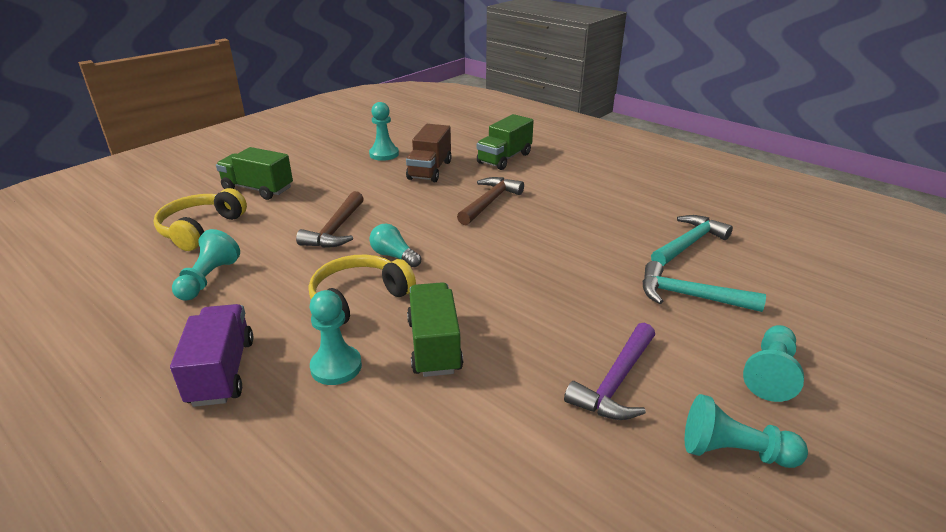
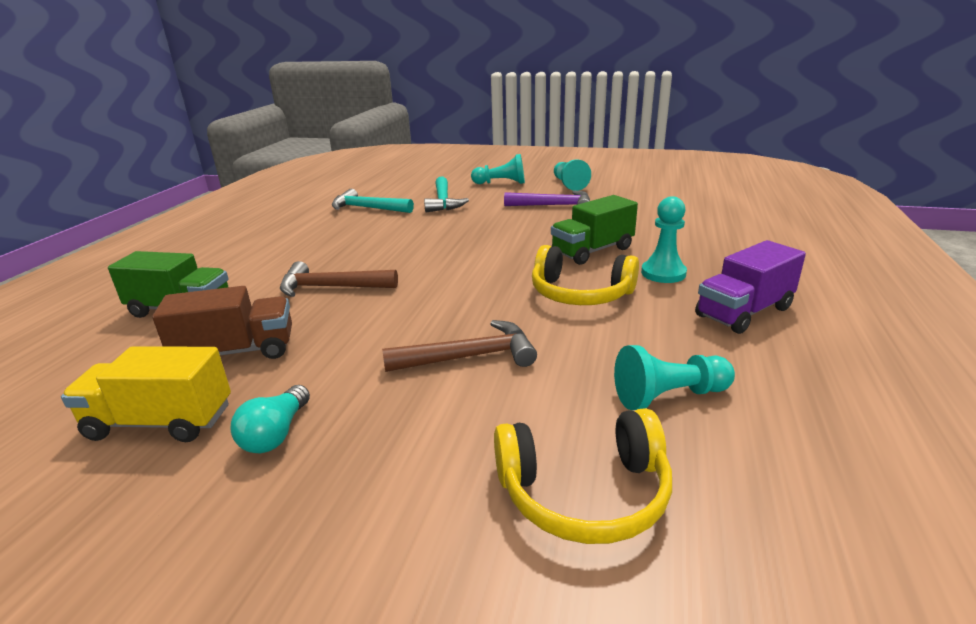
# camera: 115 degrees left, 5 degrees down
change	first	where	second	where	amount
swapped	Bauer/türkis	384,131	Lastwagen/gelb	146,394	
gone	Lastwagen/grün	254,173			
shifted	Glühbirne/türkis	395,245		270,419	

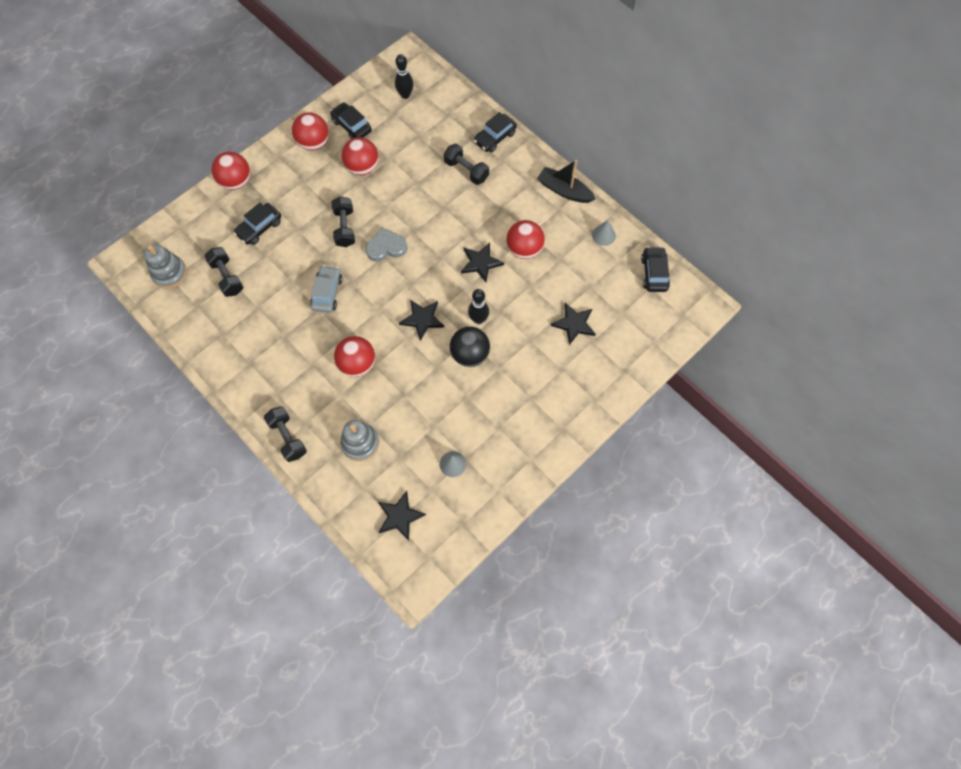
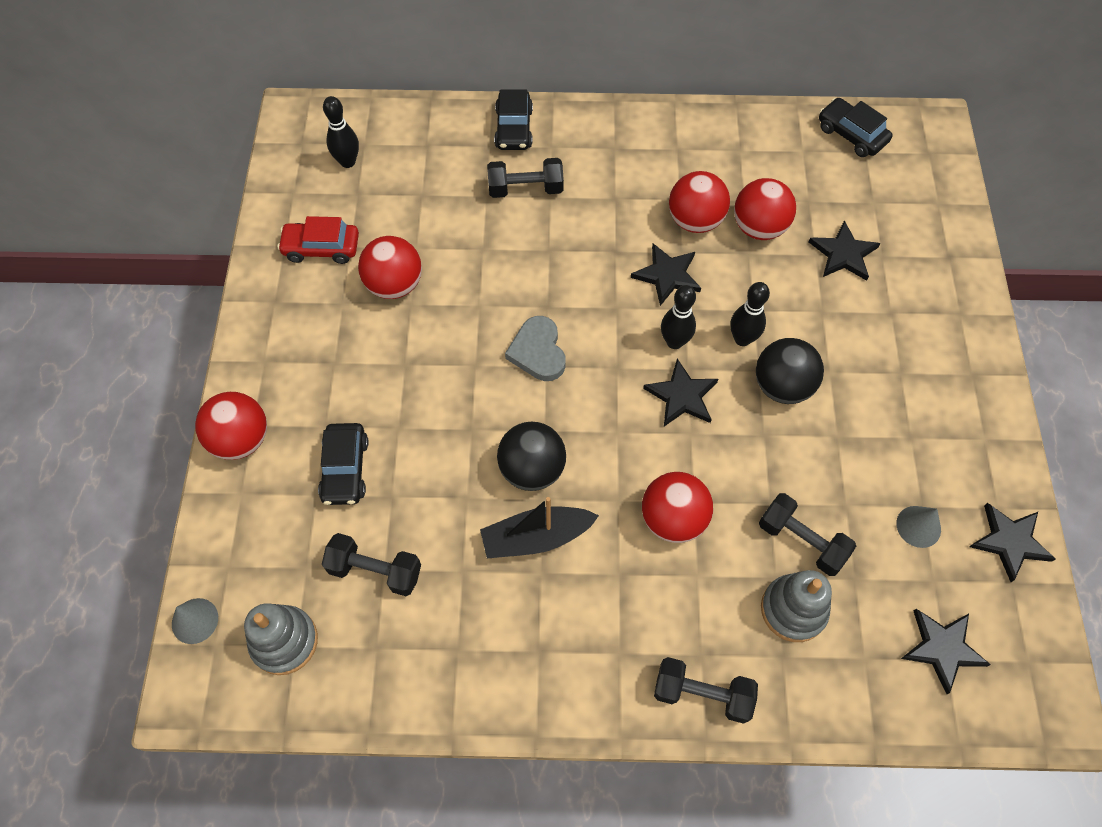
# camera: 45 degrees left, 5 degrees down
change	first	where	second	where	amount
repainted	Auto/schwarz	351,120	Auto/rot	318,240	
shifted	Ball/rot	310,131		765,209	
shifted	Boot/schwarz	566,181		539,528	
shifted	Hantel/schwarz	343,221		807,534	
shifted	Kegel/grau	604,233		195,621	
rotated	Herz/grau	386,245		535,348	45 degrees counterclockwise
swapped	Auto/grau	326,289	Ball/schwarz	531,456	
new			Bowlingkegel/schwarz	678,317	
new			Stern/schwarz	1012,542	

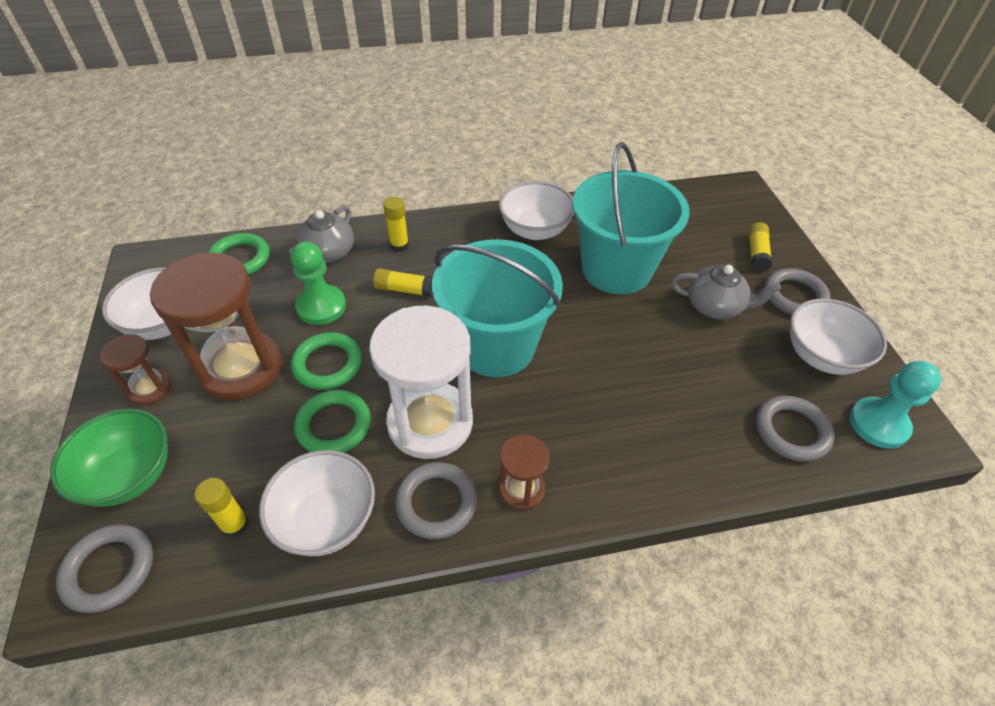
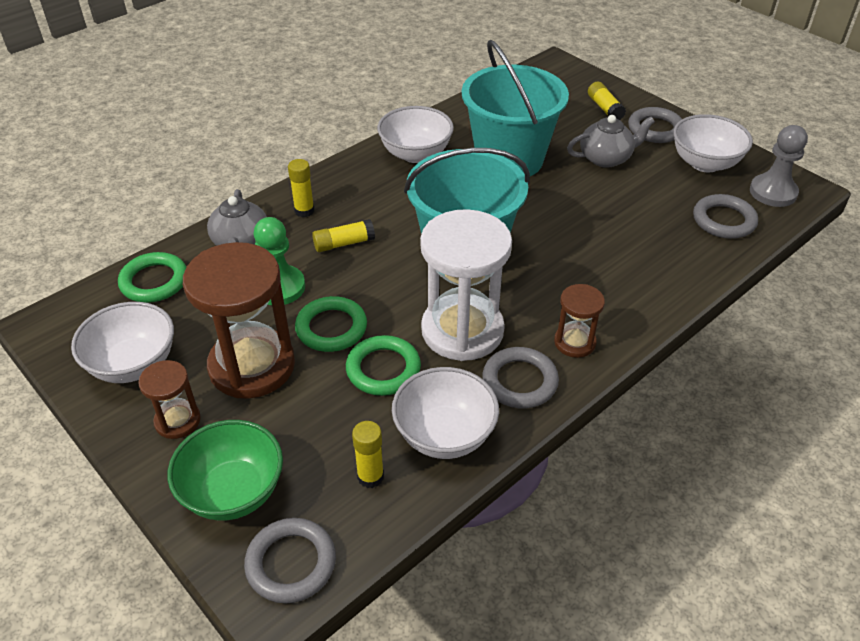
# camera: 30 degrees left, 5 degrees down
change	first	where	second	where	amount
repainted	Bauer/türkis	895,405	Bauer/grau	779,166	

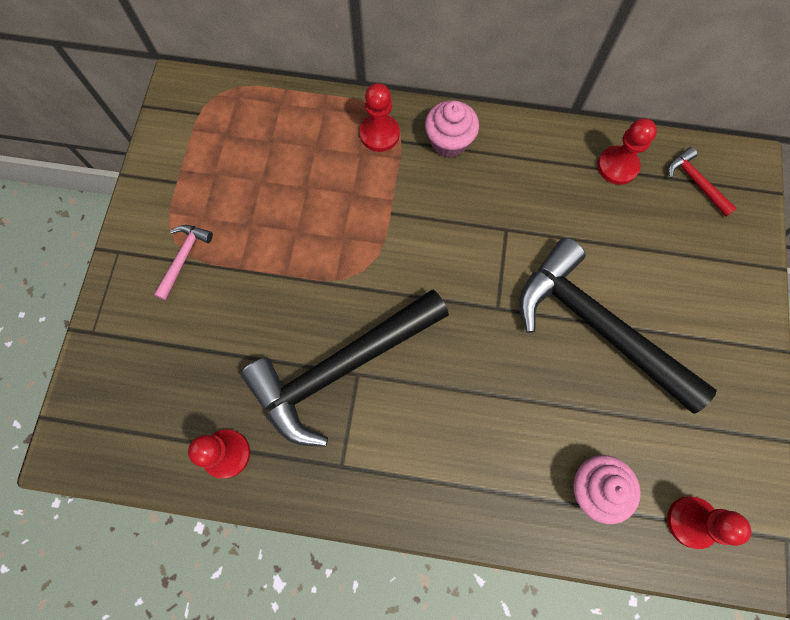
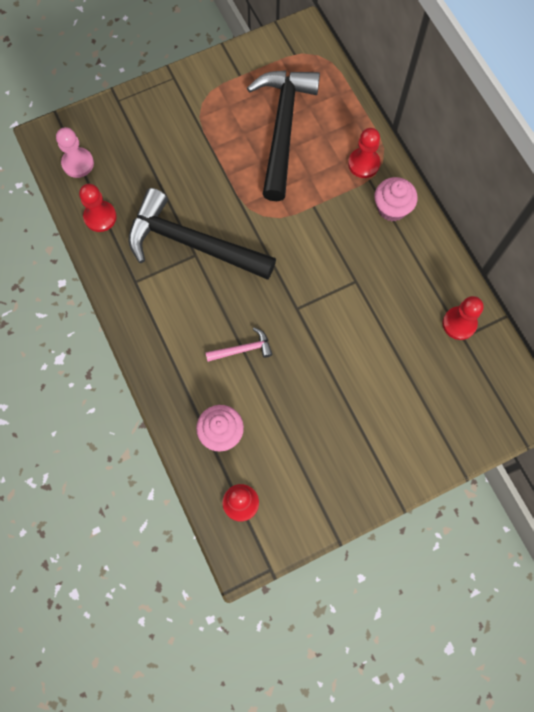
# camera: 55 degrees right, 0 degrees up
change	first	where	second	where	amount
gone	Hammer/rot	702,182			
shifted	Hammer/rosa	183,262		239,344	
shifted	Hammer/schwarz	618,326		283,135	
new			Bauer/rosa	75,152	

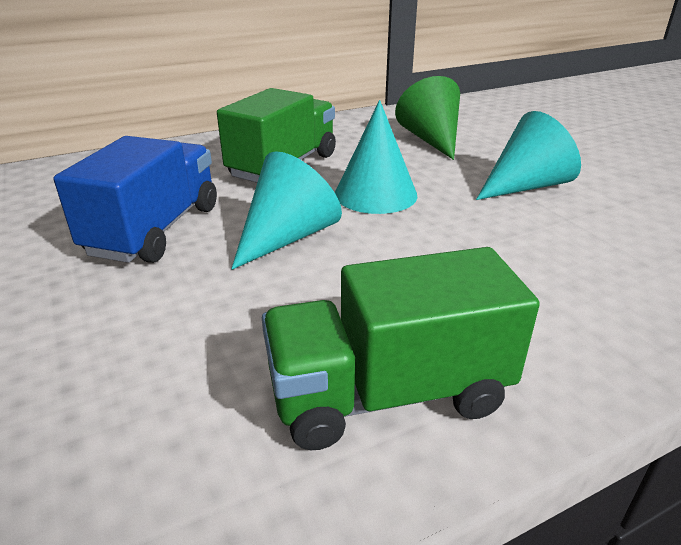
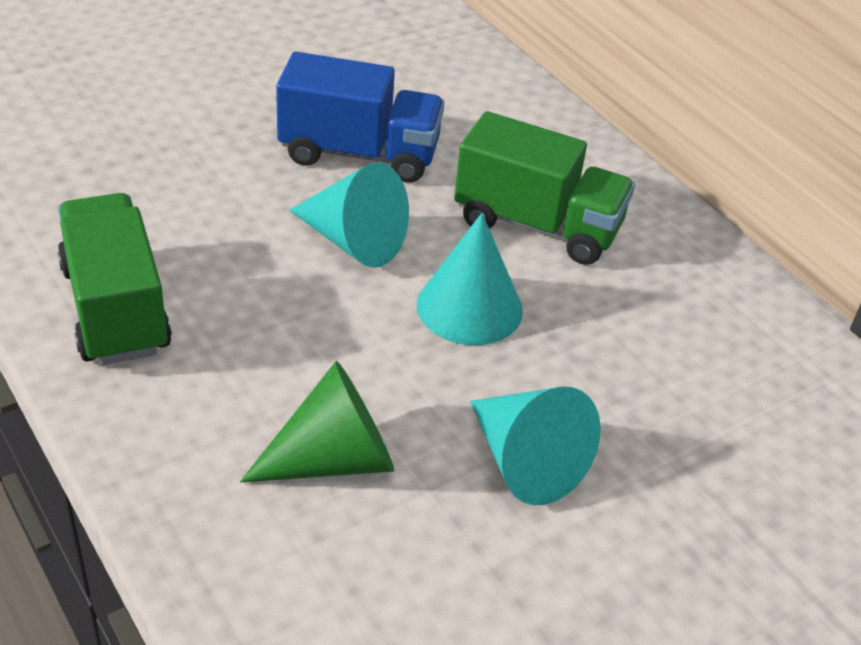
# camera: 80 degrees right, 10 degrees up
change	first	where	second	where	amount
shifted	Kegel/grün	427,118		317,422	

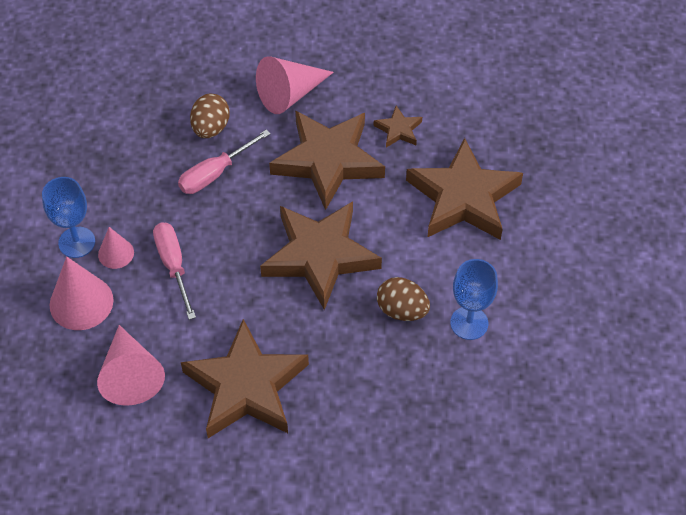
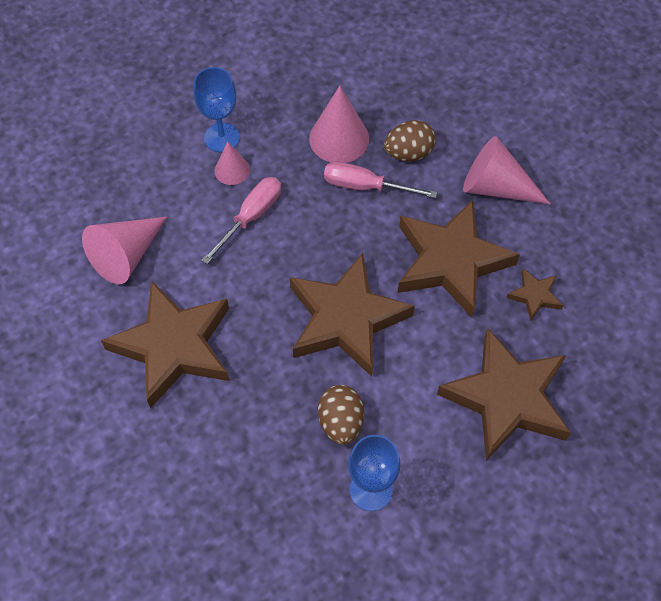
# camera: 55 degrees right, 5 degrees up
change	first	where	second	where	amount
shifted	Kegel/rosa	82,293		339,124	

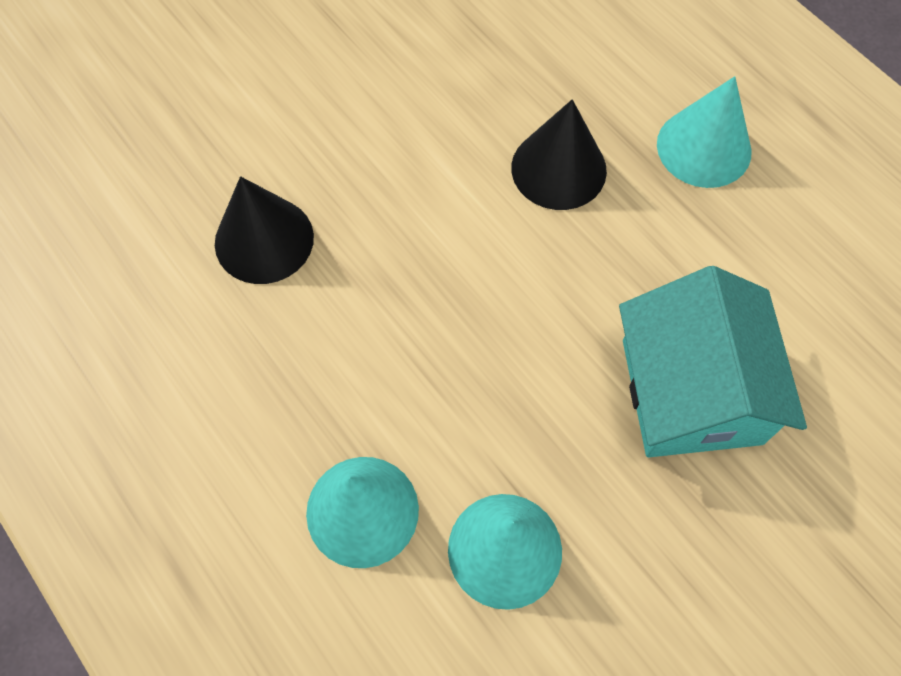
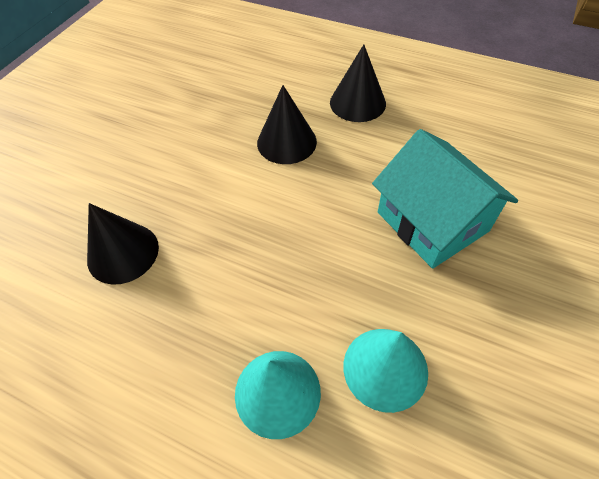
# camera: 25 degrees left, 10 degrees down
change	first	where	second	where	amount
repainted	Kegel/türkis	704,132	Kegel/schwarz	358,83	

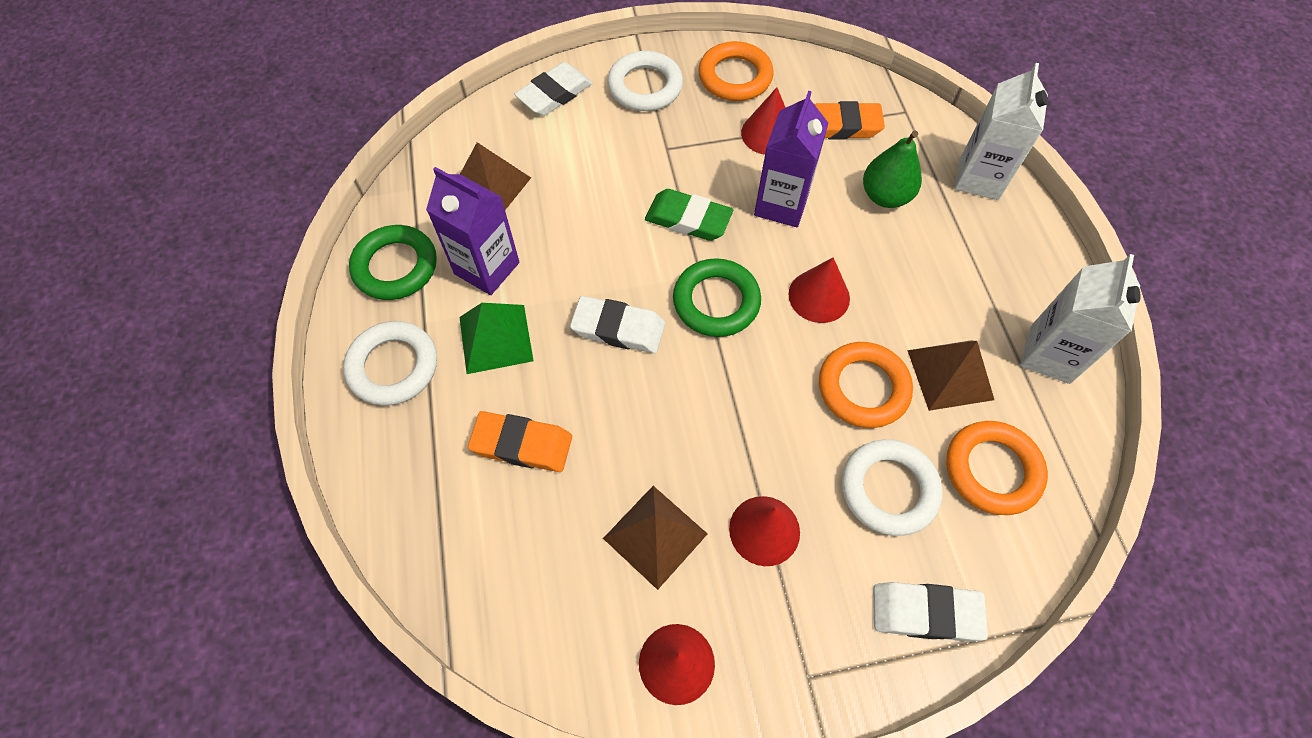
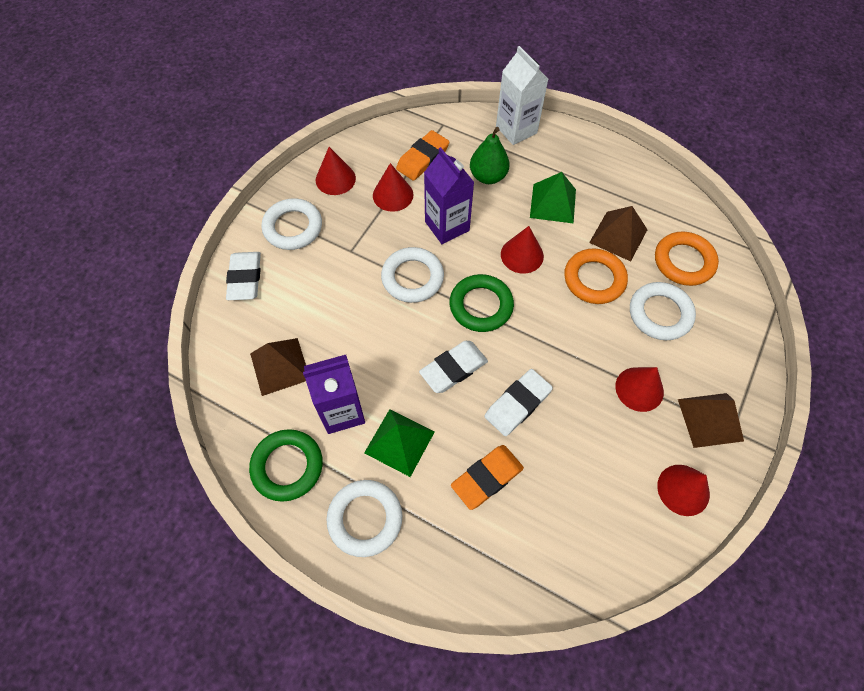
# camera: 50 degrees left, 0 degrees up
change	first	where	second	where	amount
swapped	Ring/orange	735,71	Kegel/rot	336,171	
swapped	Radiergummi/grün	689,215	Ring/weiß	412,275	
gone	Getränkekarton/weiß	1080,319			
shifted	Pyramide/braun	655,538		711,420	
shifted	Radiergummi/weiß	930,611		519,402	
new			Pyramide/grün	553,198	

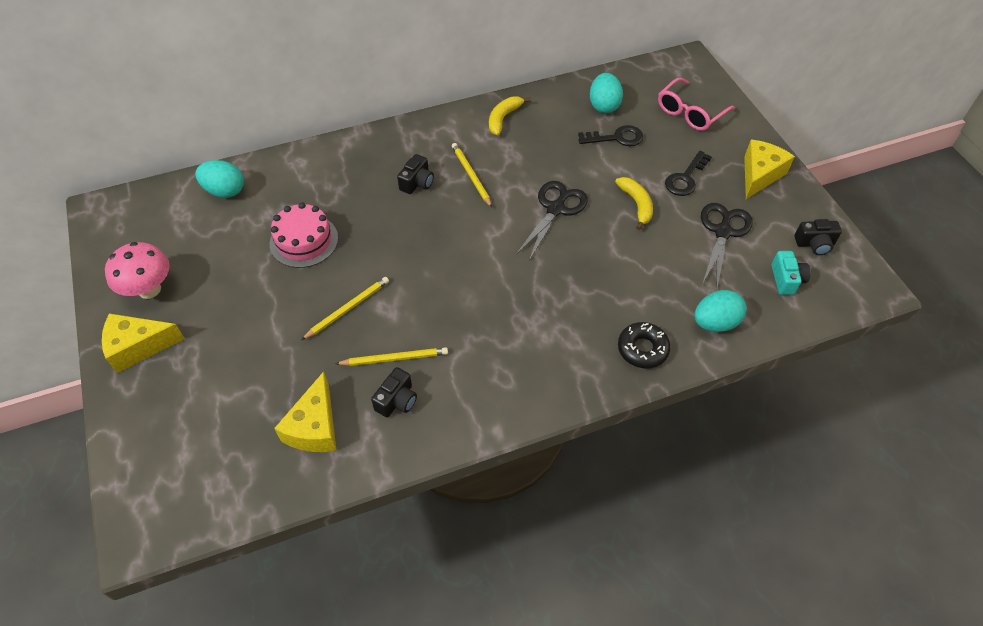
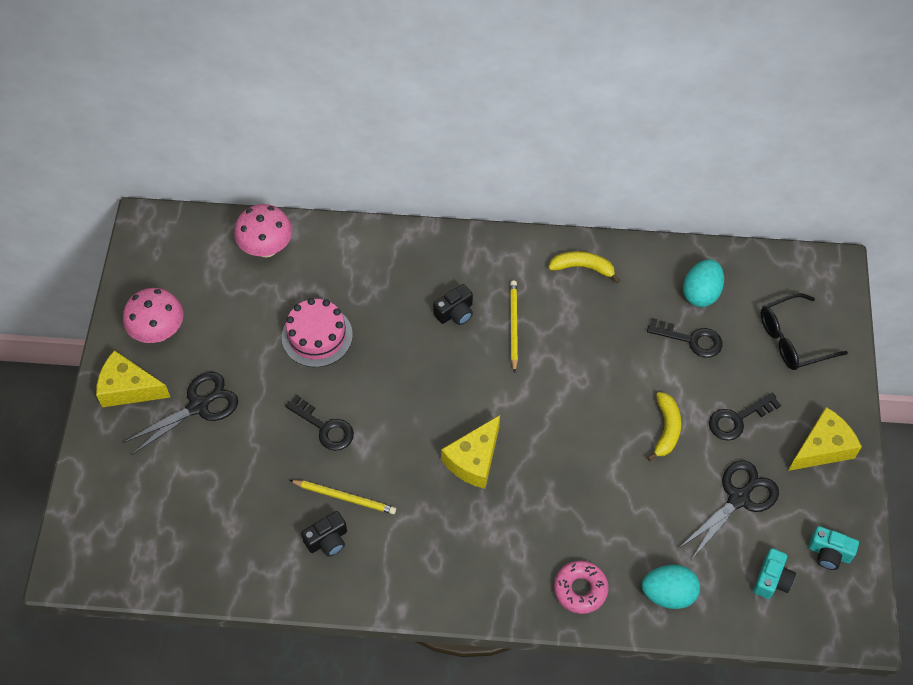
# camera: 25 degrees right, 5 degrees up
change	first	where	second	where	amount
repainted	Brille/rosa	696,104	Brille/schwarz	804,331	
rotated	Banane/gelb	510,116		584,267	45 degrees clockwise
swapped	Ei/türkis	219,179	Pilz/rosa	263,231	
shifted	Schere/schwarz	552,221		180,413	
repainted	Kamera/schwarz	818,237	Kamera/türkis	834,548	
swapped	Bleistift/gelb	345,308	Schlüssel/schwarz	319,423	
repainted	Donut/schwarz	644,345	Donut/rosa	581,587	
shifted	Käse/gelb	305,412		470,452	

